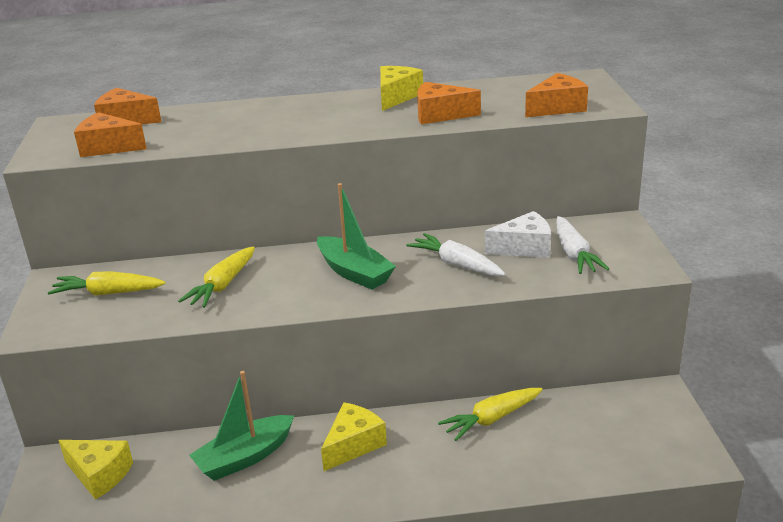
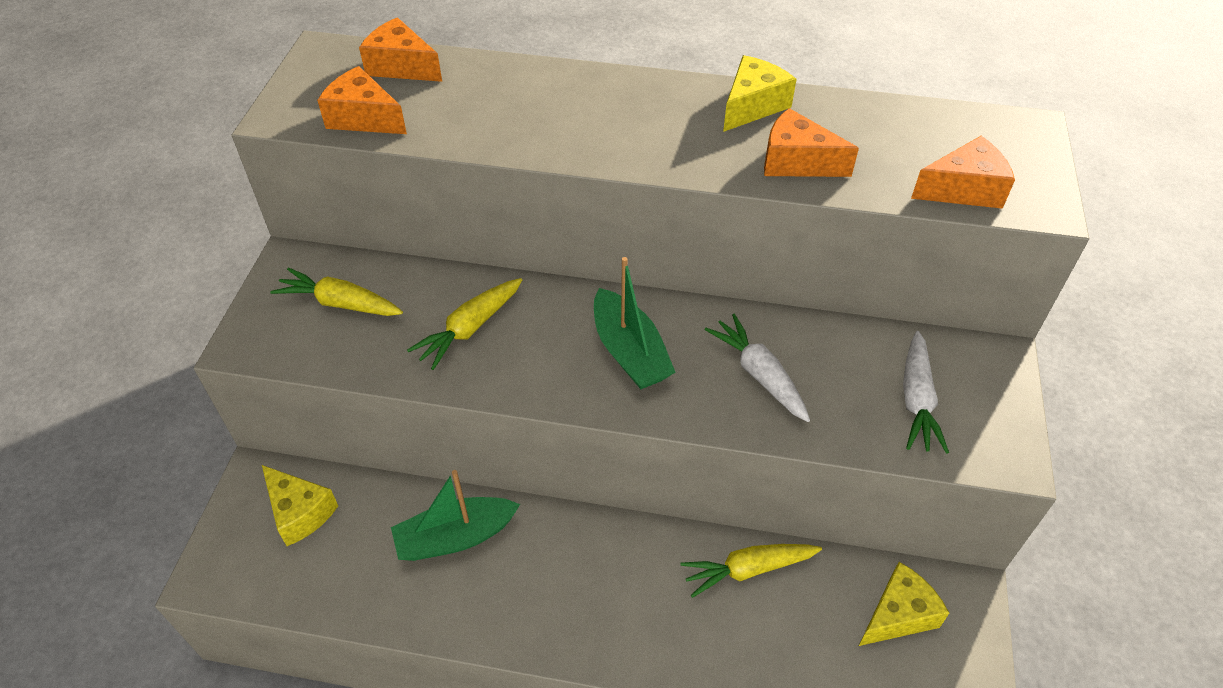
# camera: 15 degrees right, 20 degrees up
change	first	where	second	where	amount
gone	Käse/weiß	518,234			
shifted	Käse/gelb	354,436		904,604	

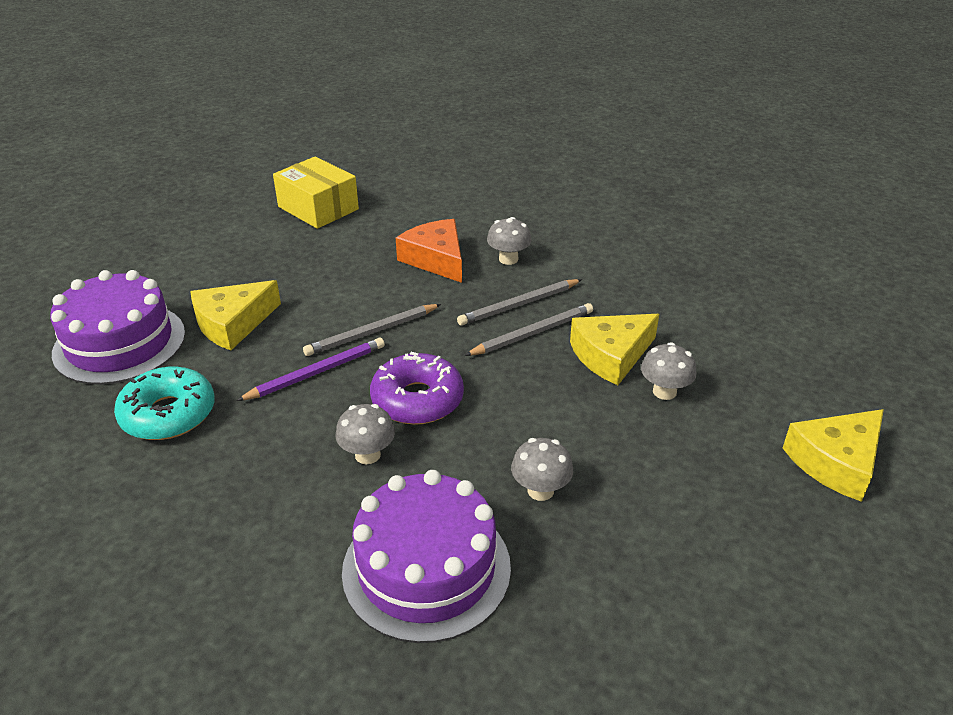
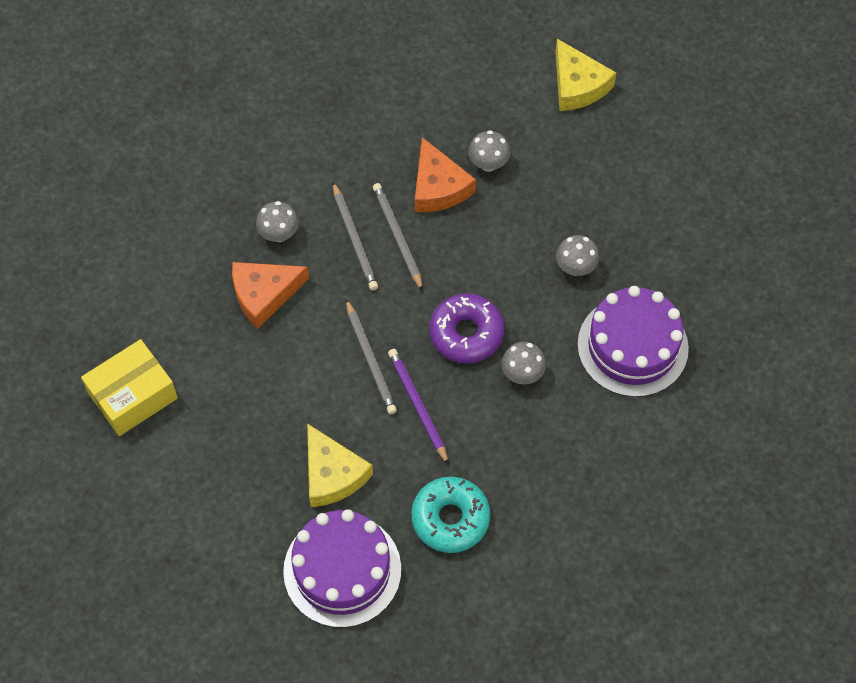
# camera: 80 degrees left, 25 degrees up
change	first	where	second	where	amount
repainted	Käse/gelb	614,349	Käse/orange	445,174	

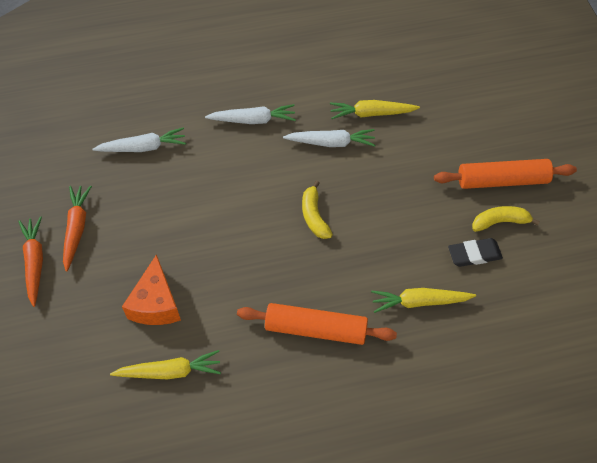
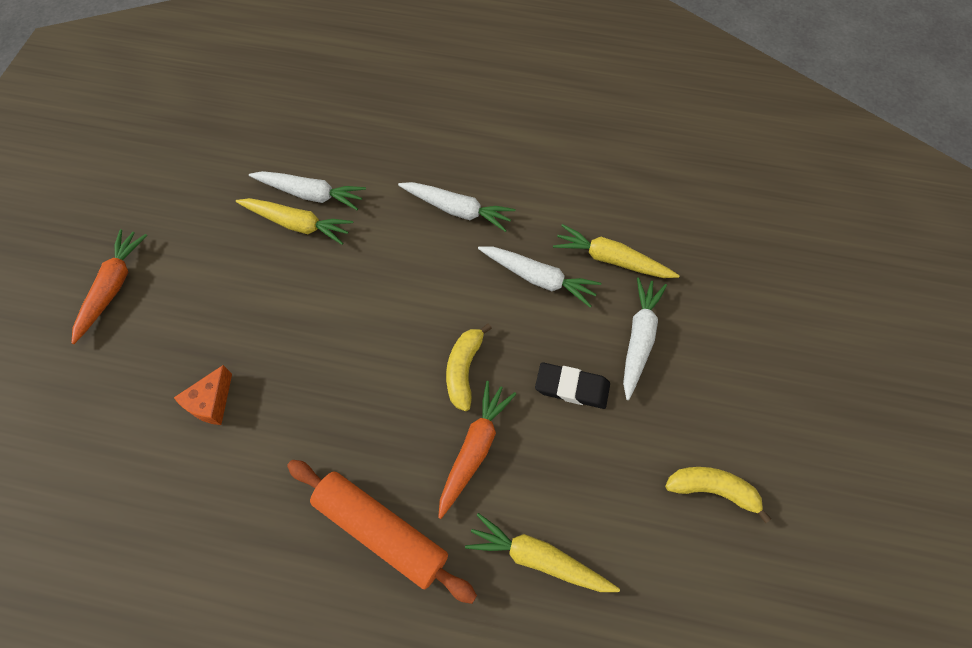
# camera: 25 degrees right, 5 degrees up
change	first	where	second	where	amount
gone	Nudelholz/orange	505,174			
shifted	Karotte/orange	77,228		477,450	
shifted	Radiergummi/schwarz	475,252		572,385	
scaled	Käse/orange	151,289		203,395	x0.63
shifted	Karotte/gelb	165,364		294,221	
new			Karotte/weiß	645,338	

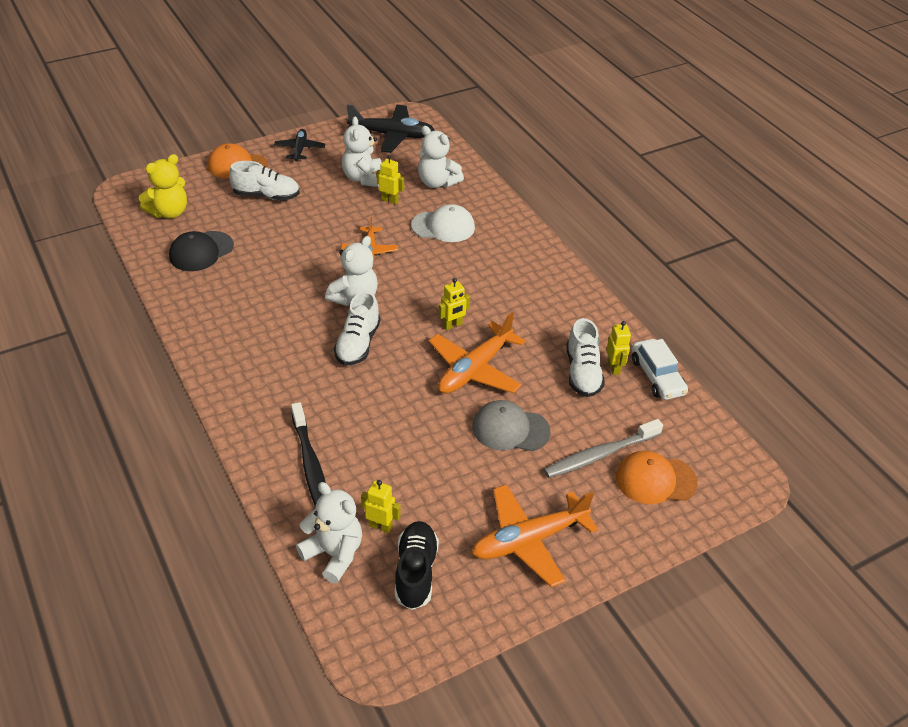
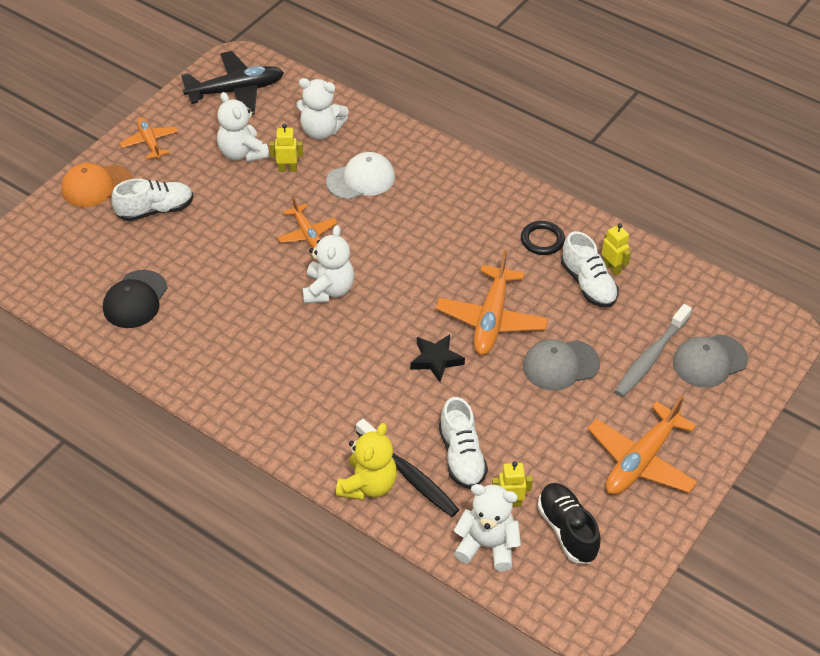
# camera: 25 degrees left, 5 degrees up
change	first	where	second	where	amount
repainted	Flugzeug/schwarz	299,145	Flugzeug/orange	149,138	
shifted	Teddybär/gelb	163,186		366,461	
gone	Roboter/gelb	454,304			
shifted	Schuh/weiß	357,328		463,443	
gone	Auto/weiß	660,369			
repainted	Kappe/orange	657,477	Kappe/grau	710,361	
new			Ring/schwarz	543,238	
new			Stern/schwarz	437,358	

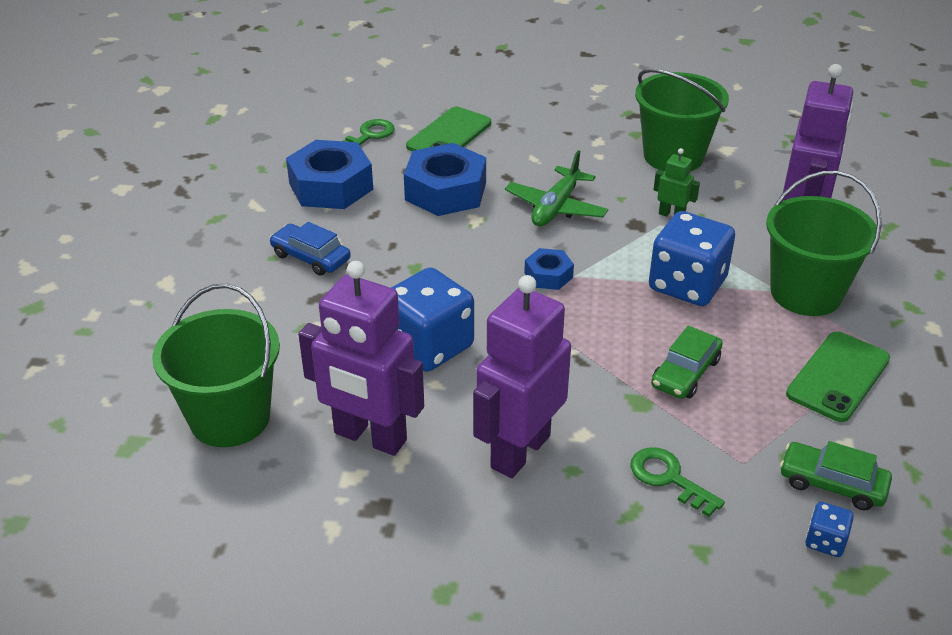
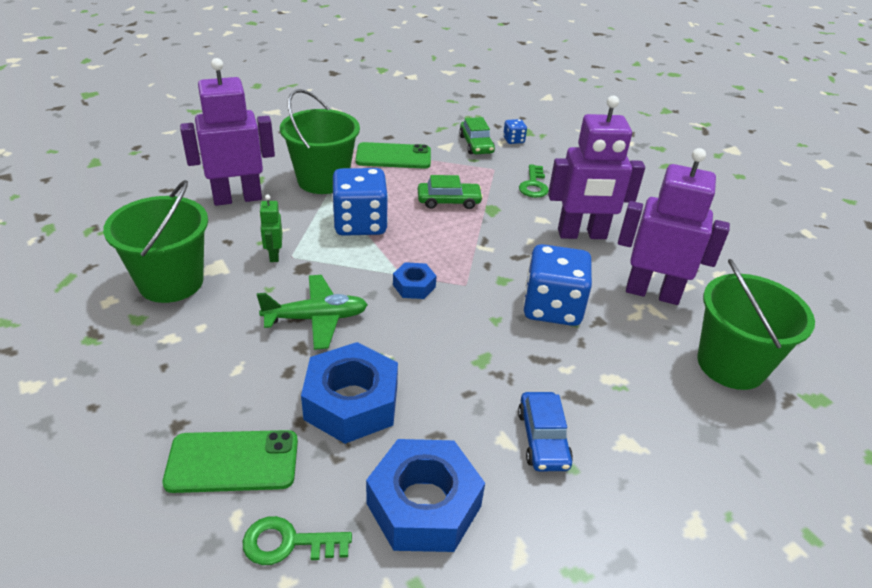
# camera: 130 degrees left, 0 degrees up
change	first	where	second	where	amount
rotated	Roboter/lila	361,358		674,226	60 degrees counterclockwise

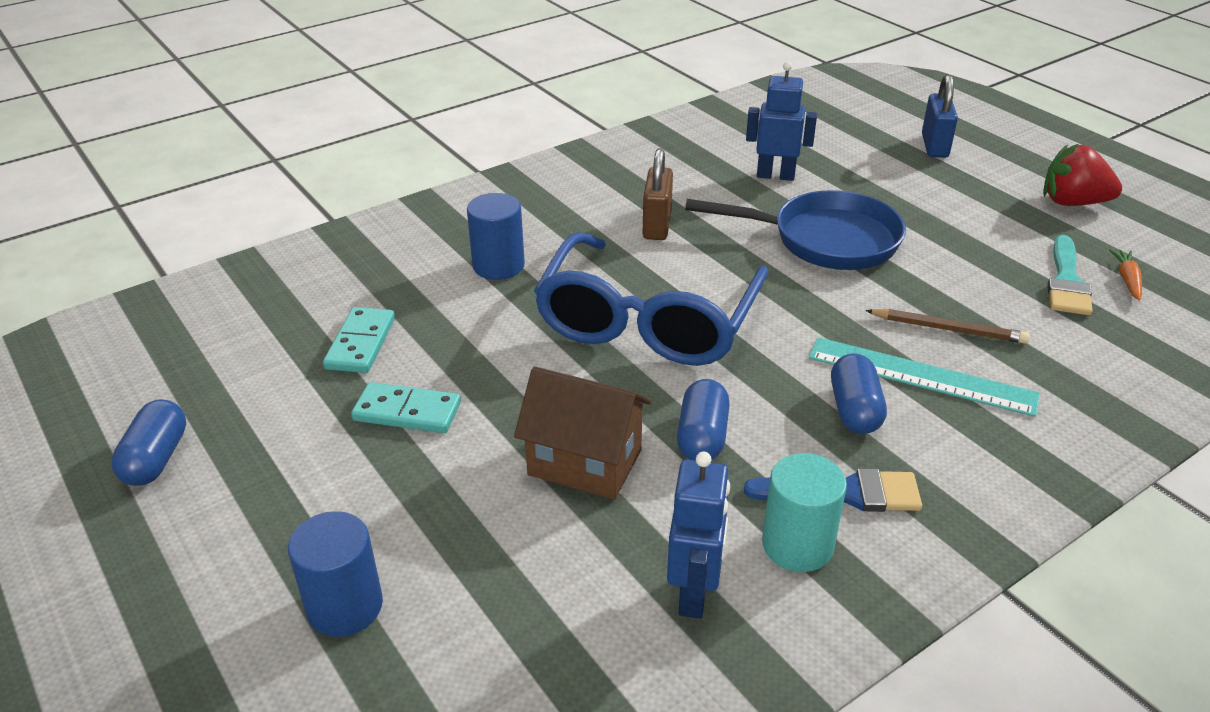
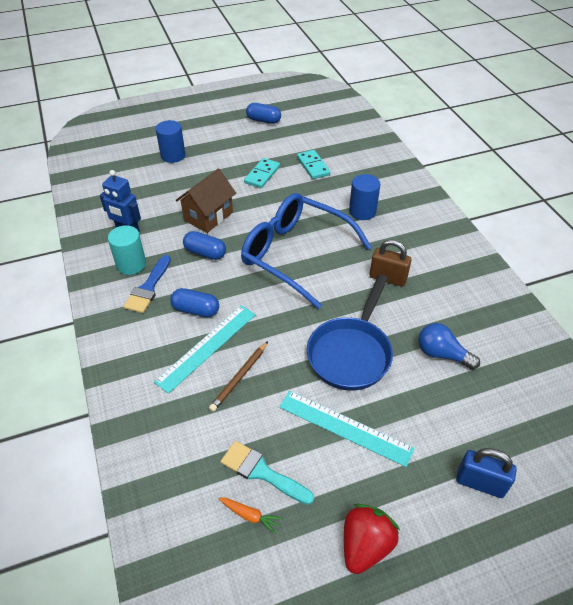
# camera: 105 degrees right, 10 degrees up
change	first	where	second	where	amount
swapped	Roboter/blau	781,121	Glühbirne/blau	449,346	
rotated	Dominostein/türkis	359,340		313,164	45 degrees clockwise
new			Lineal/türkis	347,429	

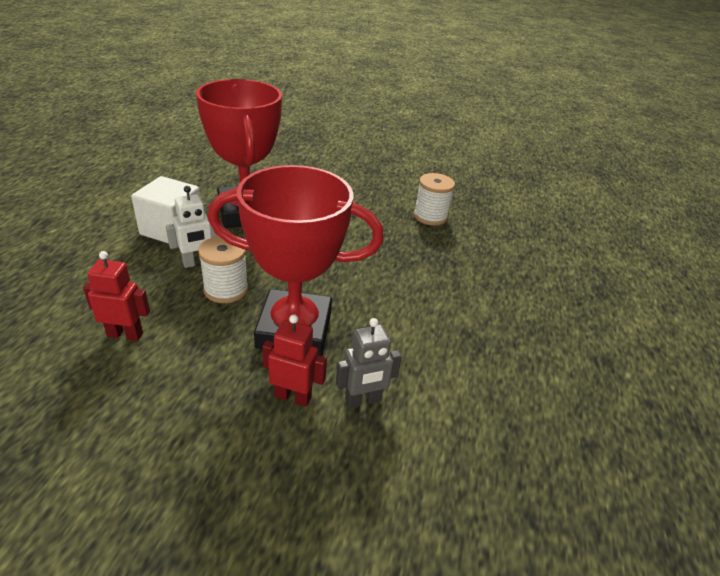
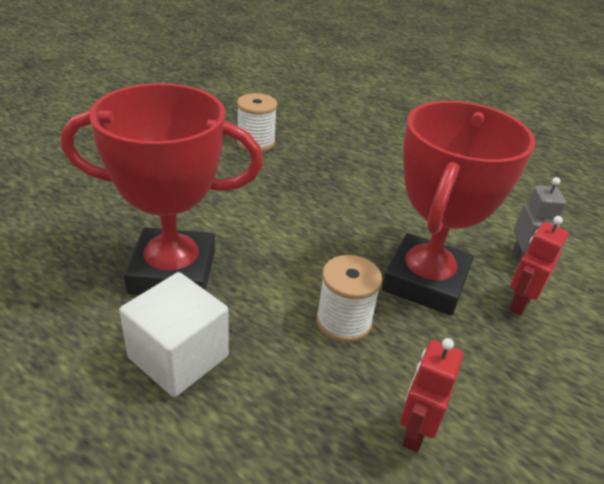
# camera: 70 degrees left, 0 degrees up
change	first	where	second	where	amount
gone	Roboter/weiß	192,227			

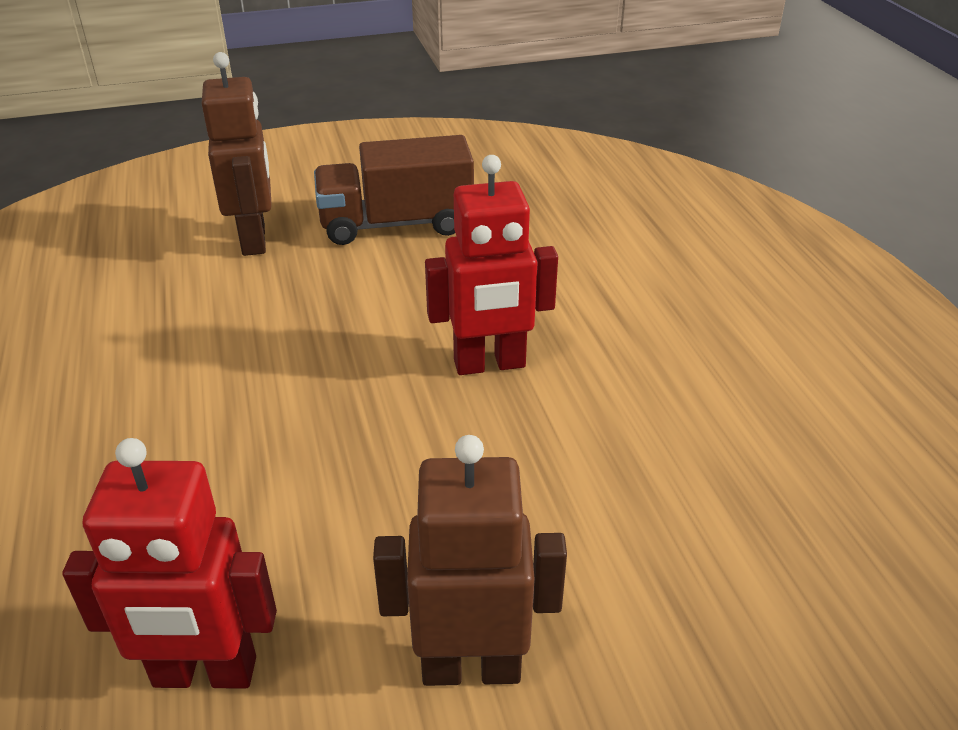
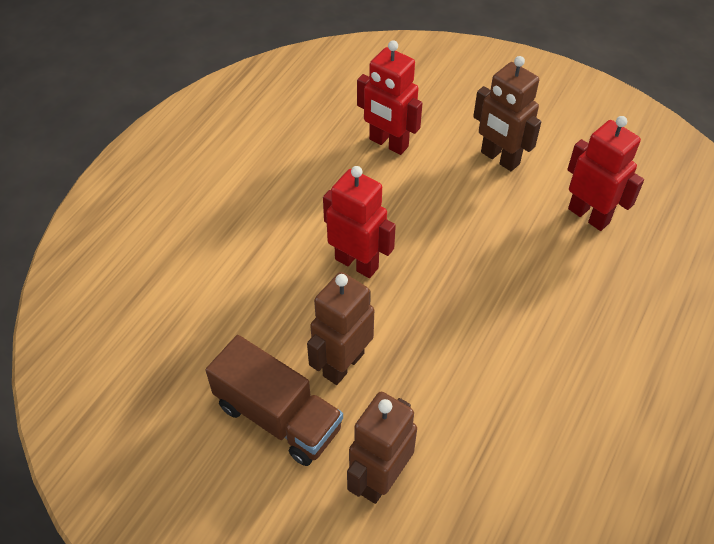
# camera: 135 degrees left, 15 degrees up
change	first	where	second	where	amount
new			Roboter/rot	389,97	
new			Roboter/braun	340,328	

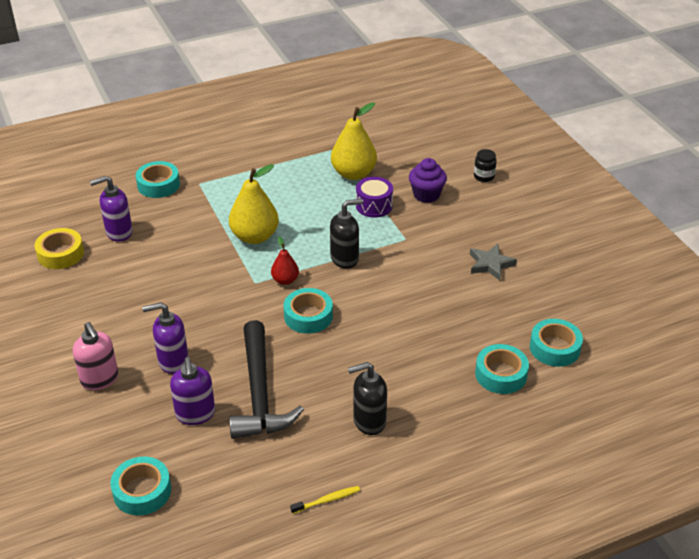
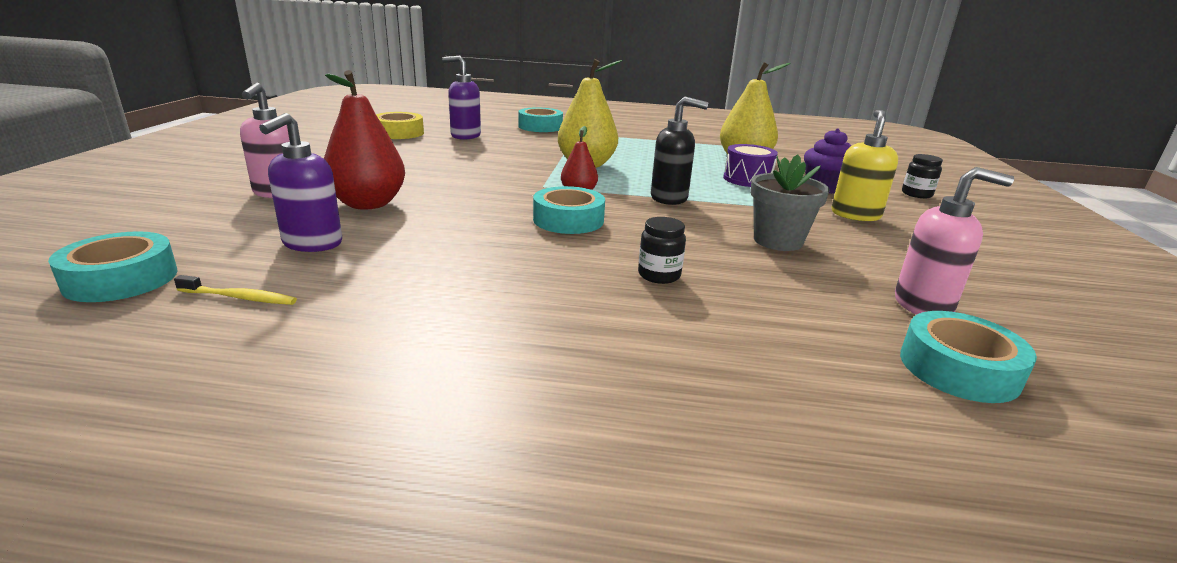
# camera: 30 degrees right, 15 degrees down
change	first	where	second	where	amount
gone	Stern/grau	493,262			
swapped	Seifenspender/lila	165,338	Birne/rot	364,140	
gone	Hammer/schwarz	266,379			
gone	Klebeband/türkis	502,369			
gone	Seifenspender/schwarz	367,398			
shifted	Zahnbürste/gelb	325,500		235,290	
new			Seifenspender/gelb	864,165	
new			Blumentopf/grau	789,202	
new			Seifenspender/rosa	954,241	
new			Einmachglas/schwarz	662,250	

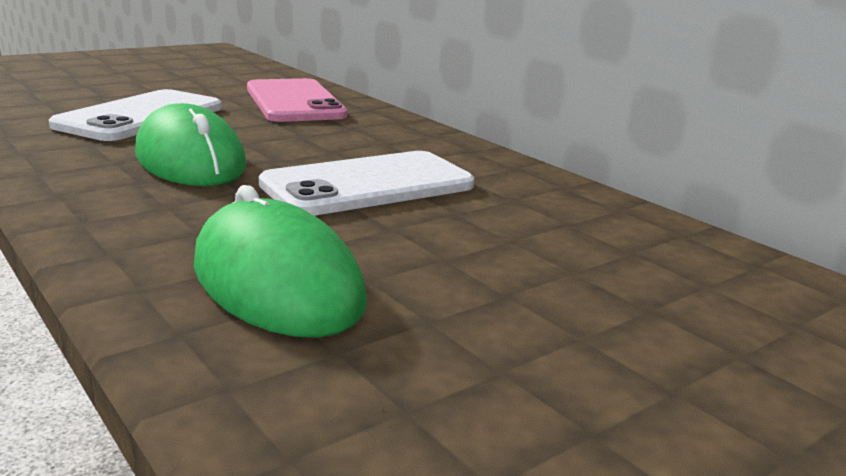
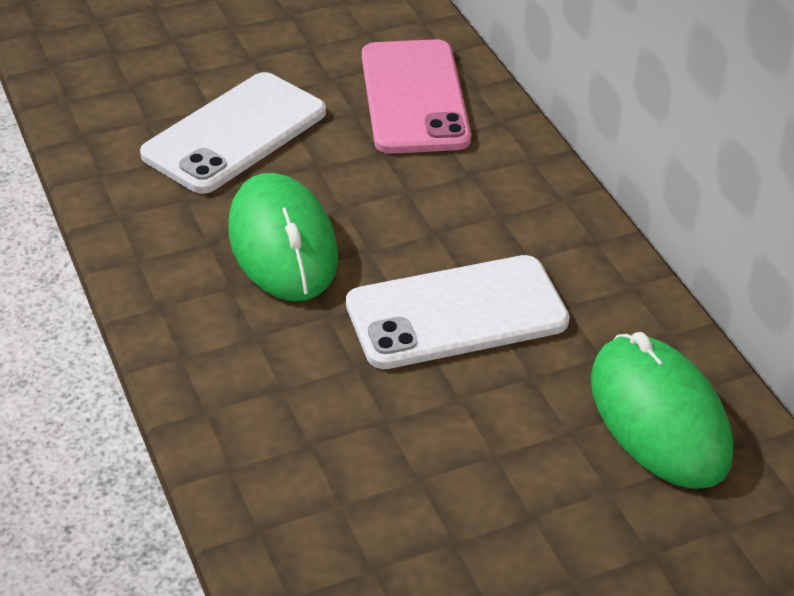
# camera: 15 degrees right, 20 degrees up
change	first	where	second	where	amount
shifted	Computermaus/grün	280,261		662,410	

